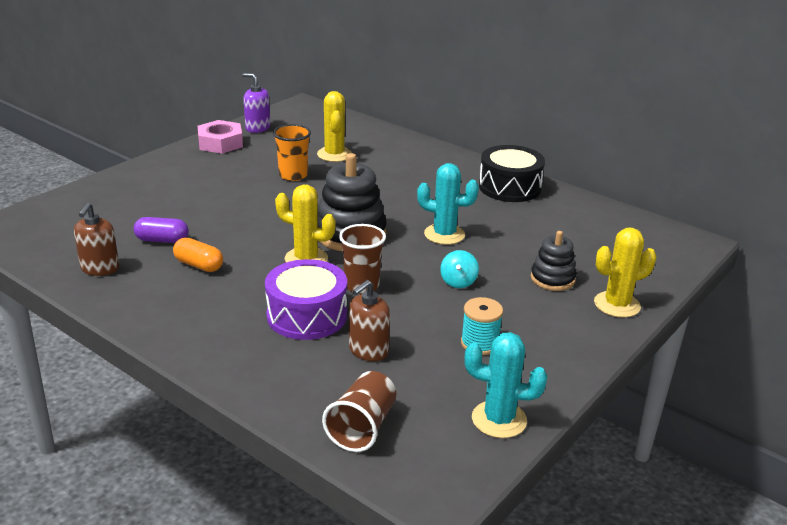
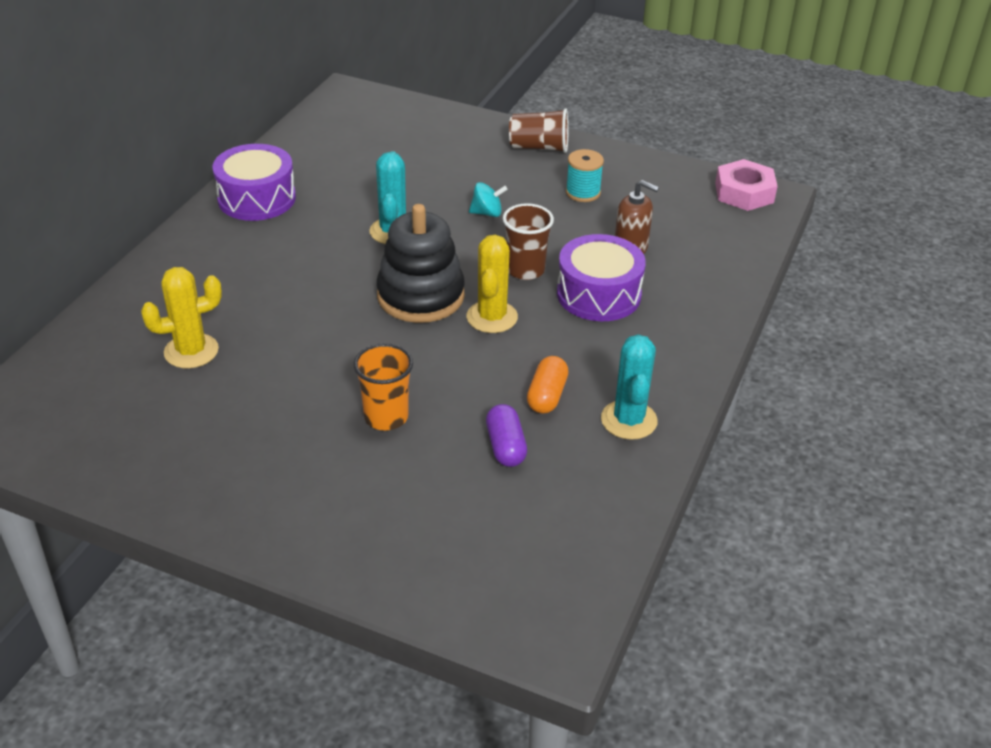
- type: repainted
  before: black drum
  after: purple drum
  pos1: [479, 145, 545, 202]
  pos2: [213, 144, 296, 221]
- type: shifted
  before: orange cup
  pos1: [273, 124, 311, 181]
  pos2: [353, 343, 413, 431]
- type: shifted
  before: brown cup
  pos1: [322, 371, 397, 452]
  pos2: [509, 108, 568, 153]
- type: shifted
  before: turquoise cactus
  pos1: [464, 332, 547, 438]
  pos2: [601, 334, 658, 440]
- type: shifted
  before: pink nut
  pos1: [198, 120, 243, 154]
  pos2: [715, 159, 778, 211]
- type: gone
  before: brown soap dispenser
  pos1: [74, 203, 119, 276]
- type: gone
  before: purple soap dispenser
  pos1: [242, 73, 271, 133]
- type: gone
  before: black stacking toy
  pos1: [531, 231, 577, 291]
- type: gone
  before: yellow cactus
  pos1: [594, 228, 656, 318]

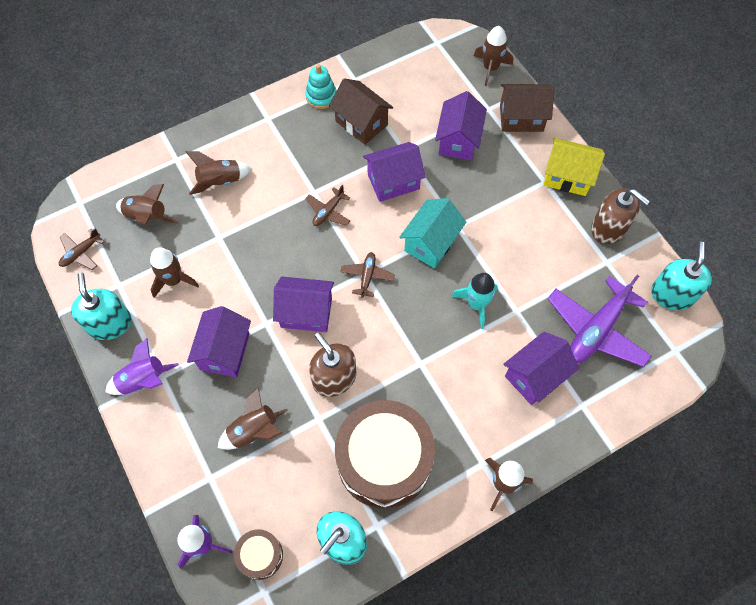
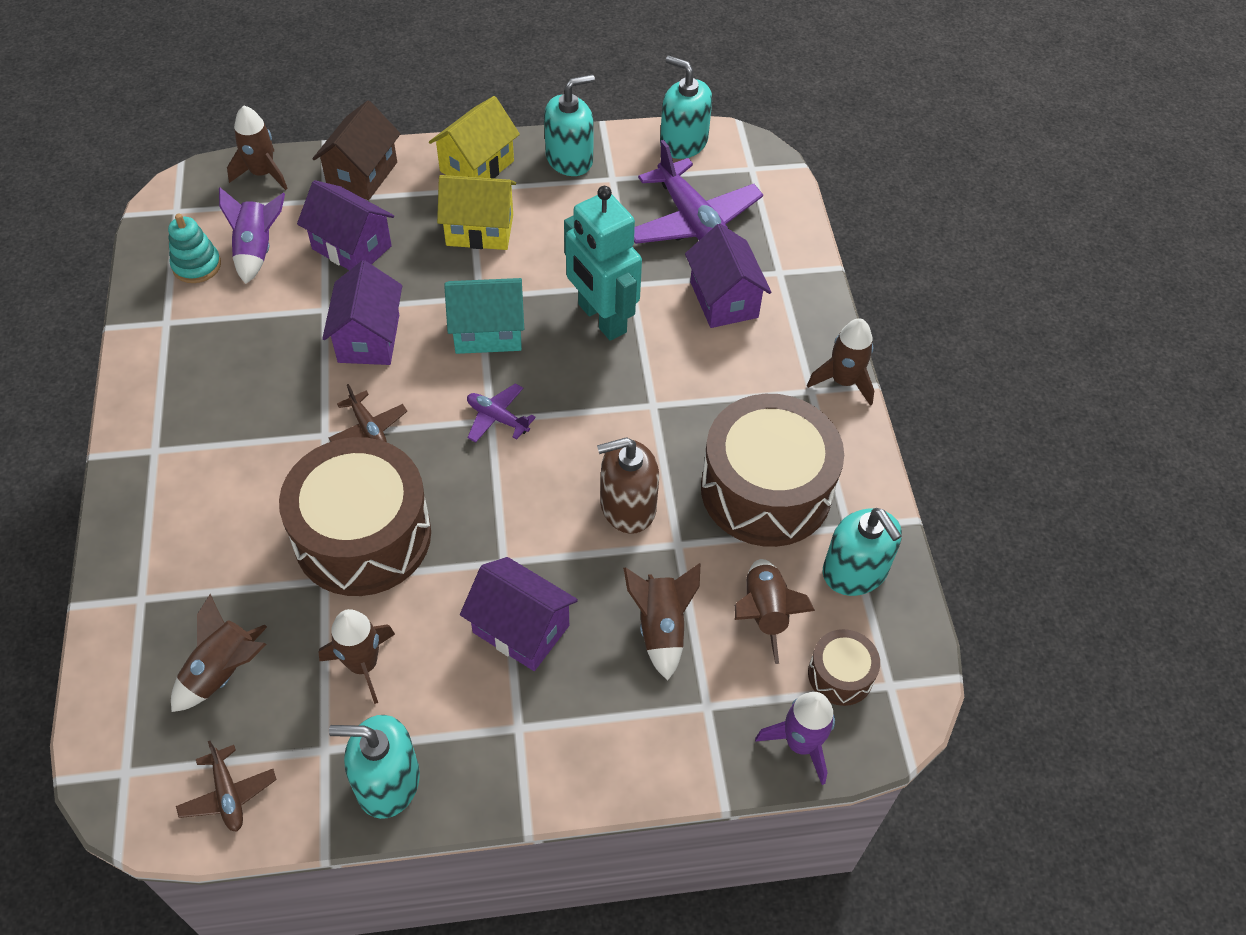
- type: shifted
  before: turquoise stacking toy
  pos1: [306, 64, 337, 109]
  pos2: [168, 213, 221, 283]
- type: shifted
  before: purple rocket
  pos1: [105, 338, 179, 395]
  pos2: [219, 188, 285, 284]
- type: new
  after: brown drum
  pos2: [279, 437, 431, 596]
- type: new
  after: yellow house
  pos2: [437, 175, 516, 250]
- type: rotated
  before: turquoise house
  pos1: [399, 198, 466, 268]
  pos2: [444, 278, 524, 354]
  turn: -60
- type: repainted
  before: brown plane
  after: purple plane
  pos1: [340, 252, 395, 298]
  pos2: [467, 383, 536, 443]
- type: repainted
  before: brown soap dispenser
  after: turquoise soap dispenser
  pos1: [591, 188, 650, 244]
  pos2: [544, 74, 595, 176]
- type: swapped
  before: turquoise rocket
  after: turquoise robot
  pos1: [451, 273, 498, 329]
  pos2: [564, 186, 642, 341]
- type: shifted
  before: brown rocket
  pos1: [186, 151, 252, 195]
  pos2: [735, 559, 815, 664]
- type: gone
  before: purple house
  pos1: [273, 276, 334, 332]
- type: gone
  before: brown house
  pos1: [329, 78, 393, 145]

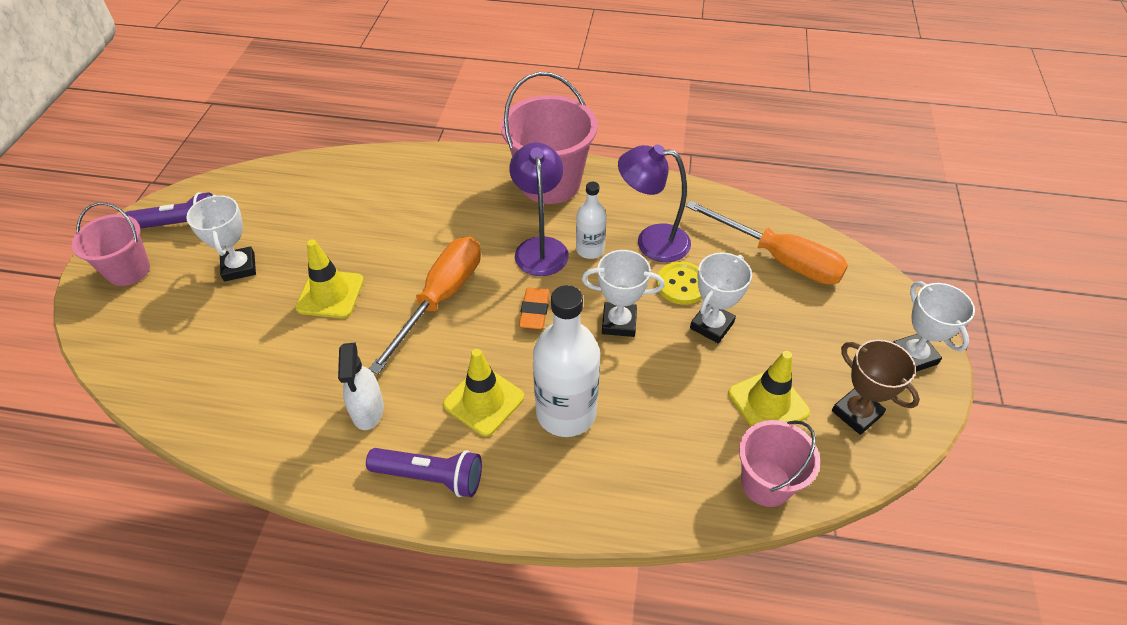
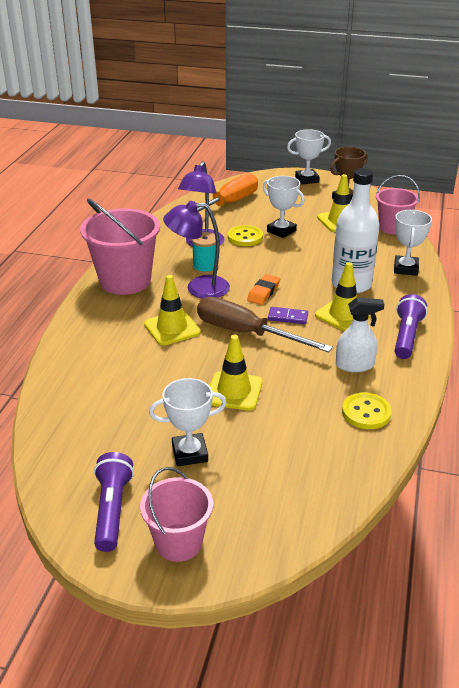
- type: new
  after: yellow traffic cone
  pos2: [144, 275, 201, 346]
- type: swapped
  before: white bottle
  after: turquoise spool
  pos1: [576, 182, 607, 259]
  pos2: [192, 232, 219, 274]
- type: repainted
  before: orange screwdriver
  after: brown screwdriver
  pos1: [369, 237, 481, 374]
  pos2: [197, 297, 333, 353]
- type: rotated
  before: orange eraser
  pos1: [519, 287, 550, 329]
  pos2: [247, 274, 280, 305]
  turn: -75
- type: new
  after: purple domino
  pos2: [268, 307, 308, 324]
- type: new
  after: yellow button
  pos2: [342, 393, 392, 429]
- type: shifted
  before: white trophy
  pos1: [582, 250, 664, 337]
  pos2: [394, 210, 432, 276]

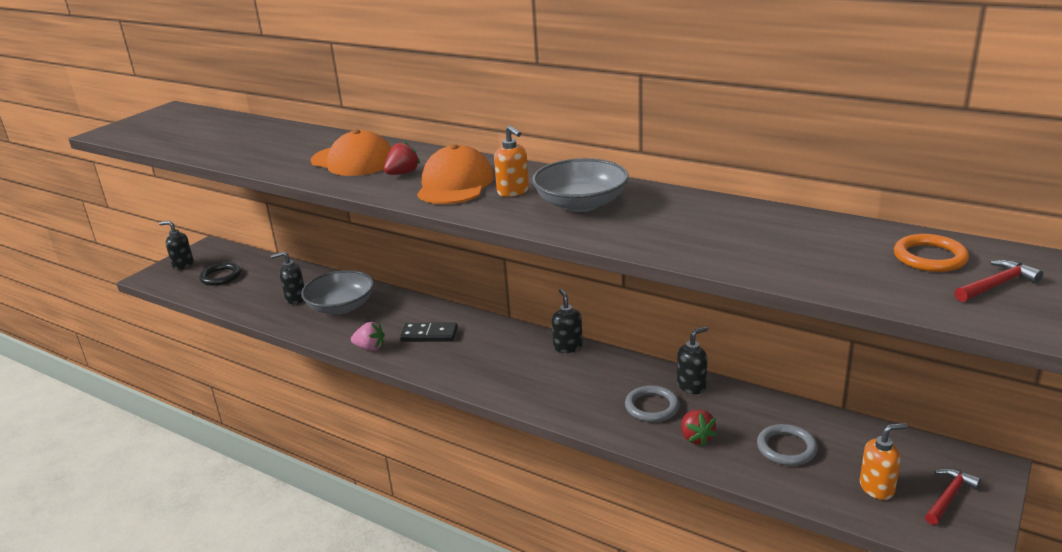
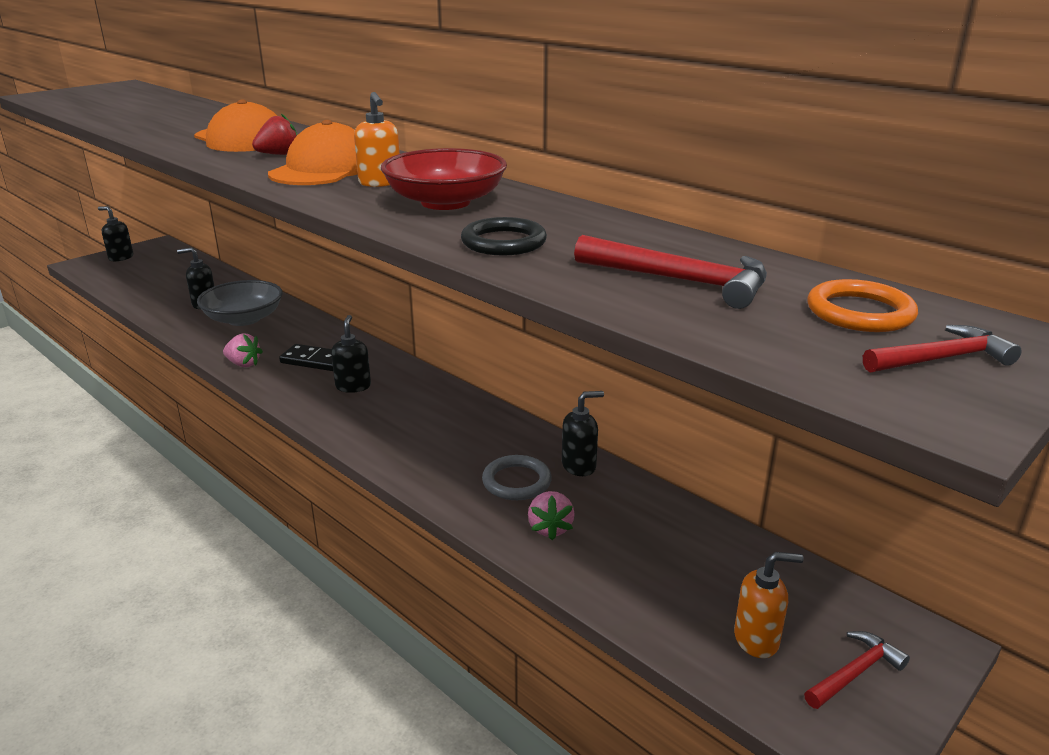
- type: shifted
  before: black soap dispenser
  pos1: [552, 289, 583, 353]
  pos2: [331, 315, 371, 393]
- type: repainted
  before: grey bowl
  after: red bowl
  pos1: [532, 158, 629, 212]
  pos2: [381, 148, 507, 210]
- type: shifted
  before: black ring
  pos1: [199, 263, 241, 286]
  pos2: [461, 217, 547, 256]
- type: repainted
  before: red strawberry
  after: pink strawberry
  pos1: [681, 410, 717, 447]
  pos2: [528, 491, 575, 540]
- type: new
  after: red hammer
  pos2: [574, 235, 767, 309]
- type: gone
  before: grey ring
  pos1: [757, 424, 818, 466]

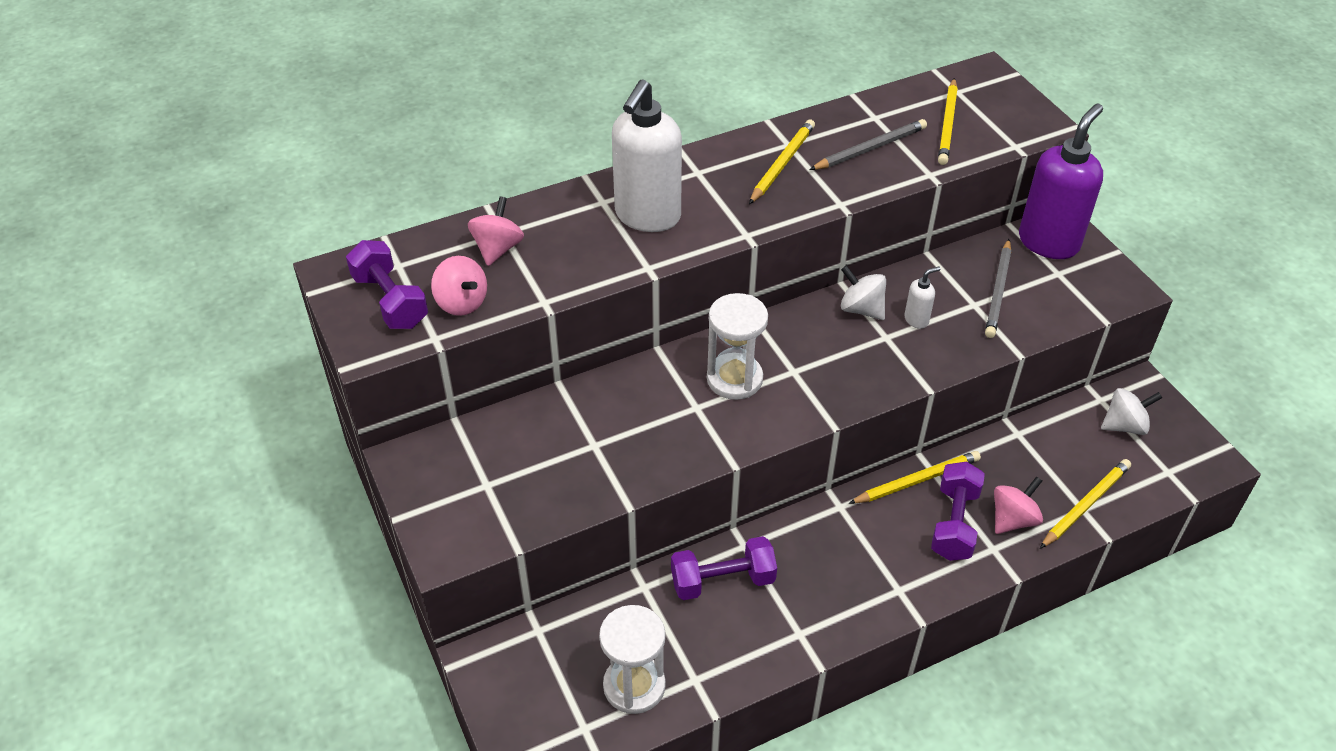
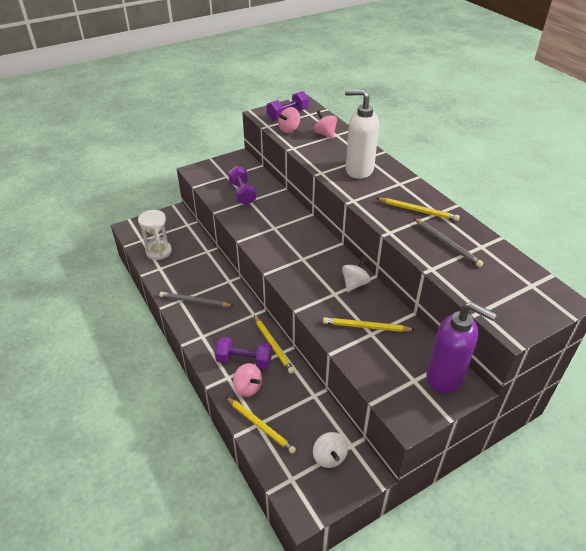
- type: shifted
  before: grey pencil
  pos1: [985, 239, 1011, 338]
  pos2: [159, 292, 233, 307]
- type: shifted
  before: purple dumbbell
  pos1: [671, 536, 777, 600]
  pos2: [228, 166, 256, 205]
- type: rotated
  before: pink spinning top
  pos1: [468, 196, 524, 266]
  pos2: [314, 110, 337, 139]
  turn: -135
- type: shifted
  before: yellow pencil
  pos1: [938, 78, 958, 165]
  pos2: [323, 317, 415, 332]
- type: gone
  before: white hourglass
  pos1: [707, 293, 768, 400]
- type: gone
  before: white soap dispenser
  pos1: [904, 266, 940, 329]

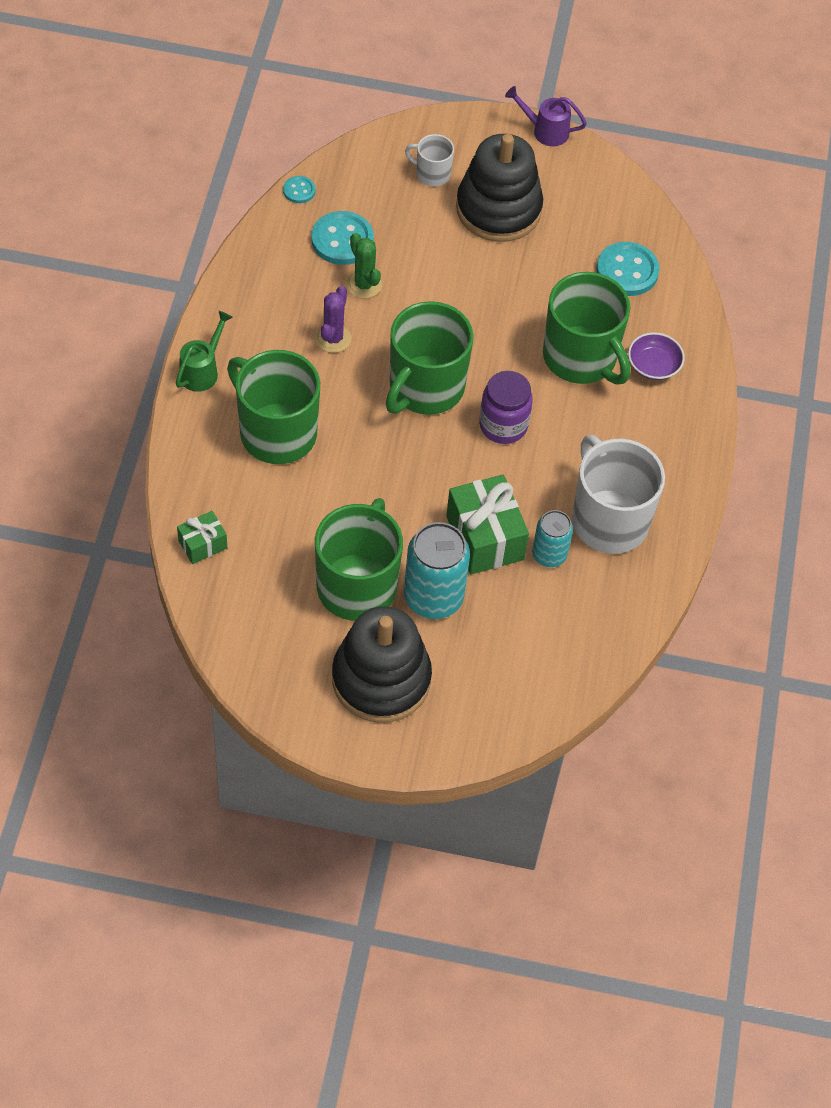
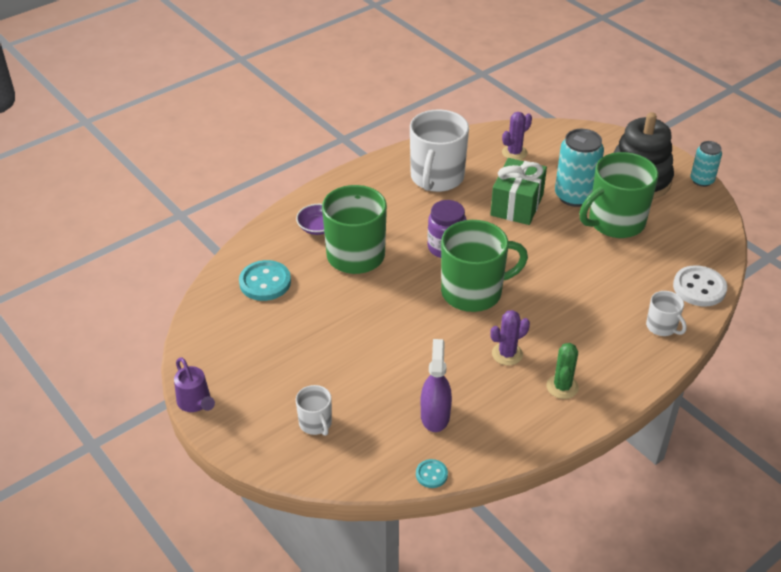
- type: swapped
  before: turquoise button
  after: purple spray bottle
  pos1: [312, 211, 374, 265]
  pos2: [421, 339, 452, 432]
- type: new
  after: purple cactus
  pos2: [502, 112, 532, 160]
- type: shifted
  before: green cactus
  pos1: [346, 233, 382, 299]
  pos2: [546, 343, 579, 399]
- type: new
  after: white mug
  pos2: [646, 291, 687, 336]
- type: swapped
  before: green gift
  after: white button
  pos1: [177, 511, 227, 564]
  pos2: [673, 265, 727, 307]
- type: shifted
  before: turquoise can
  pos1: [532, 510, 573, 567]
  pos2: [690, 141, 722, 187]
- type: gone
  before: green watering can
  pos1: [176, 311, 233, 392]
- type: gone
  before: green mug
  pos1: [227, 350, 320, 464]
- type: gone
  before: black stacking toy
  pos1: [456, 134, 543, 242]

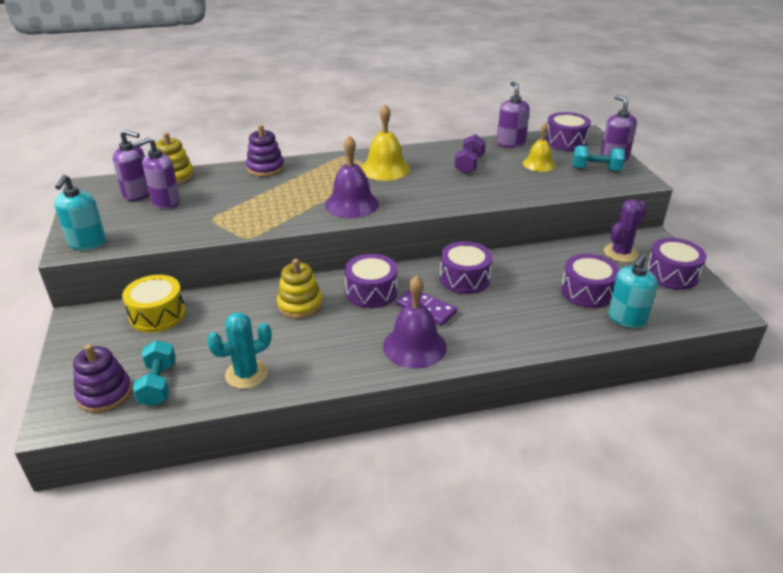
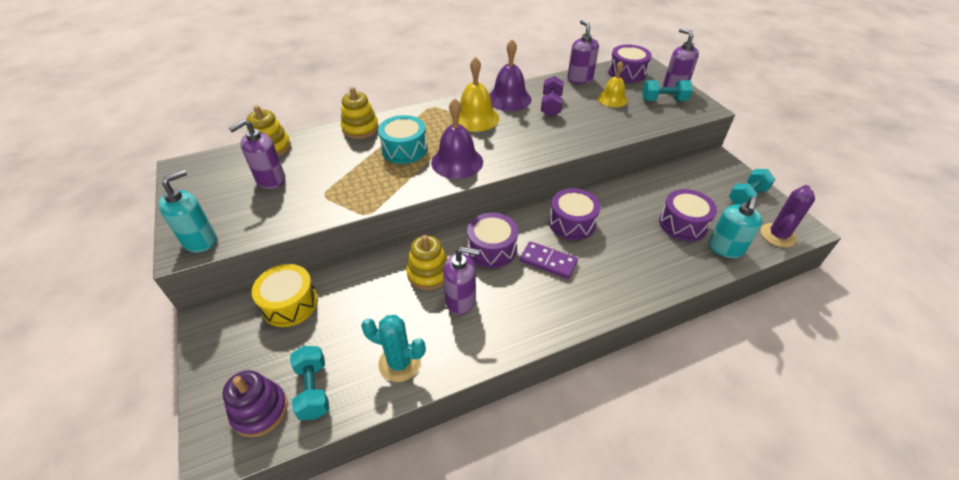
- type: rotated
  before: turquoise soap dispenser
  pos1: [54, 175, 106, 250]
  pos2: [158, 170, 217, 252]
  turn: -135
- type: repainted
  before: purple stacking toy
  after: yellow stacking toy
  pos1: [246, 125, 284, 177]
  pos2: [341, 87, 379, 139]
- type: rotated
  before: turquoise cactus
  pos1: [207, 312, 272, 389]
  pos2: [361, 315, 426, 382]
  turn: 60
- type: new
  after: turquoise drum
  pos2: [378, 115, 427, 164]
- type: shifted
  before: purple soap dispenser
  pos1: [113, 130, 149, 201]
  pos2: [443, 247, 480, 315]
- type: shifted
  before: purple bell
  pos1: [383, 276, 447, 369]
  pos2: [489, 39, 531, 111]
- type: swapped
  before: purple drum
  after: turquoise dumbbell
  pos1: [647, 238, 707, 290]
  pos2: [729, 169, 775, 205]
- type: shifted
  before: purple cactus
  pos1: [604, 199, 647, 262]
  pos2: [761, 185, 815, 247]

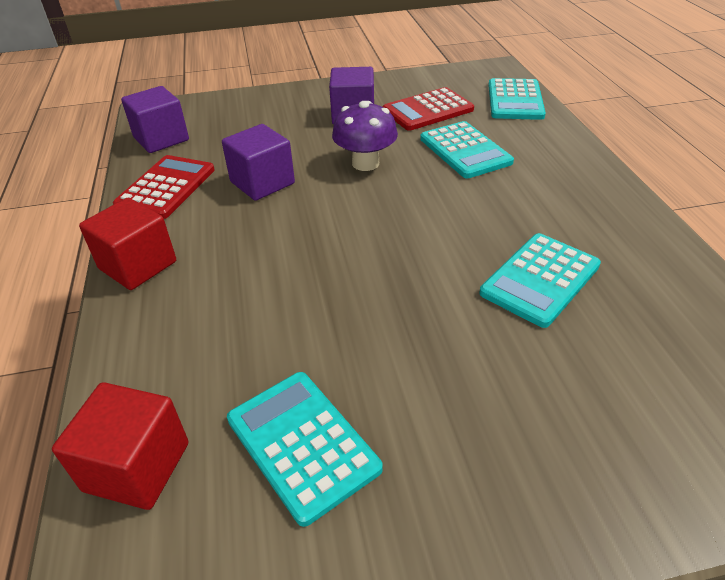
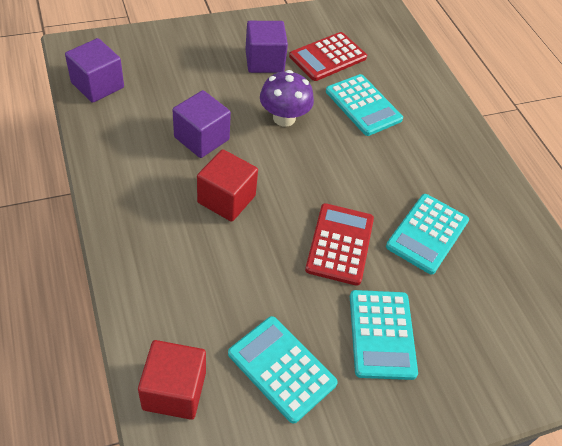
- type: shifted
  before: red cube
  pos1: [79, 198, 176, 290]
  pos2: [197, 149, 258, 222]
- type: shifted
  before: red calculator
  pos1: [113, 155, 215, 219]
  pos2: [305, 203, 374, 286]
- type: shifted
  before: turquoise calculator
  pos1: [488, 78, 546, 120]
  pos2: [350, 290, 418, 380]

